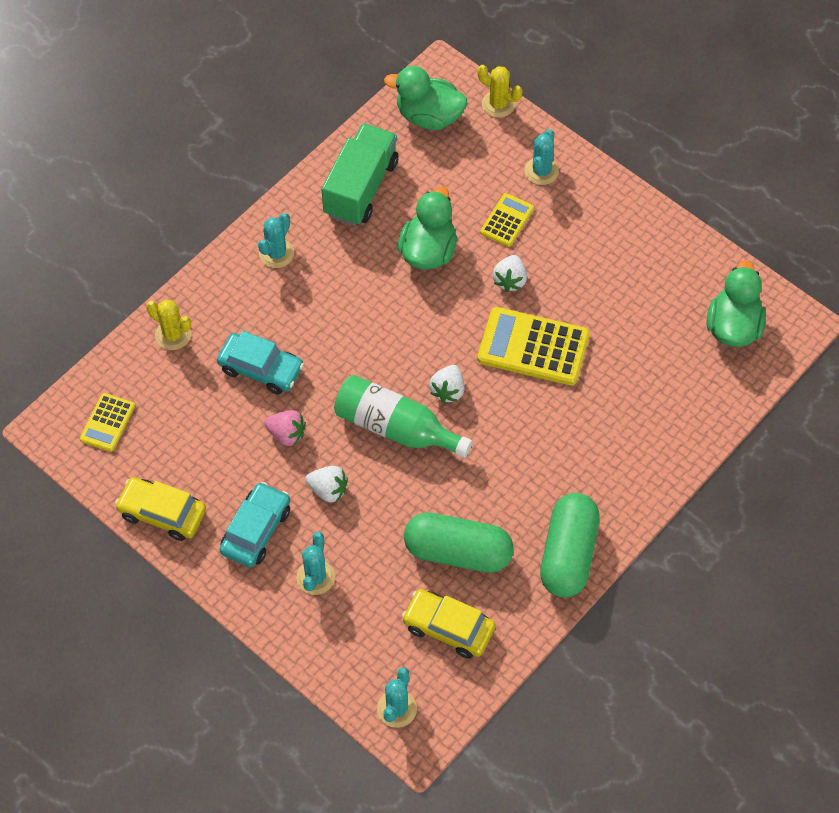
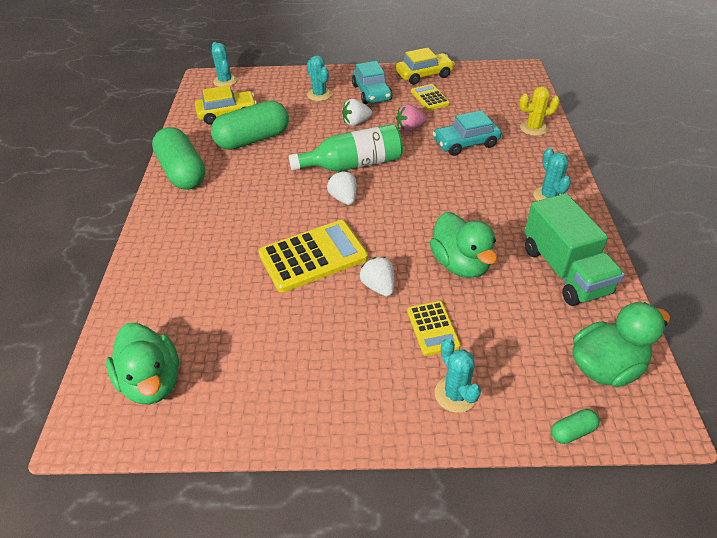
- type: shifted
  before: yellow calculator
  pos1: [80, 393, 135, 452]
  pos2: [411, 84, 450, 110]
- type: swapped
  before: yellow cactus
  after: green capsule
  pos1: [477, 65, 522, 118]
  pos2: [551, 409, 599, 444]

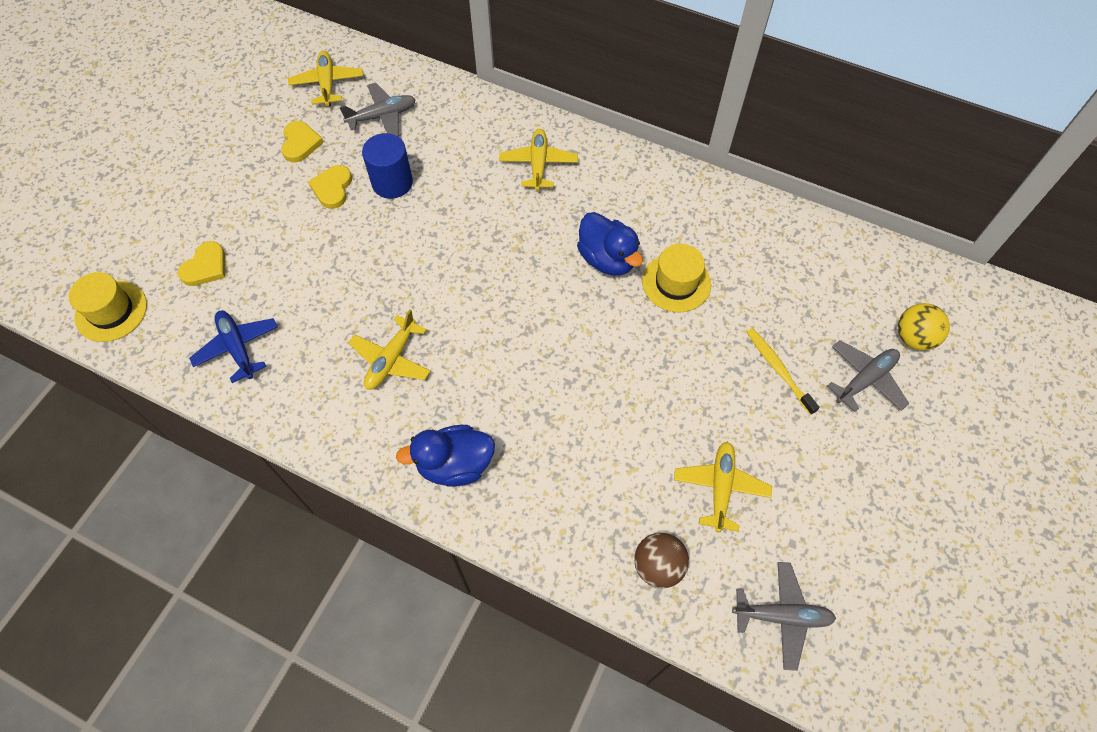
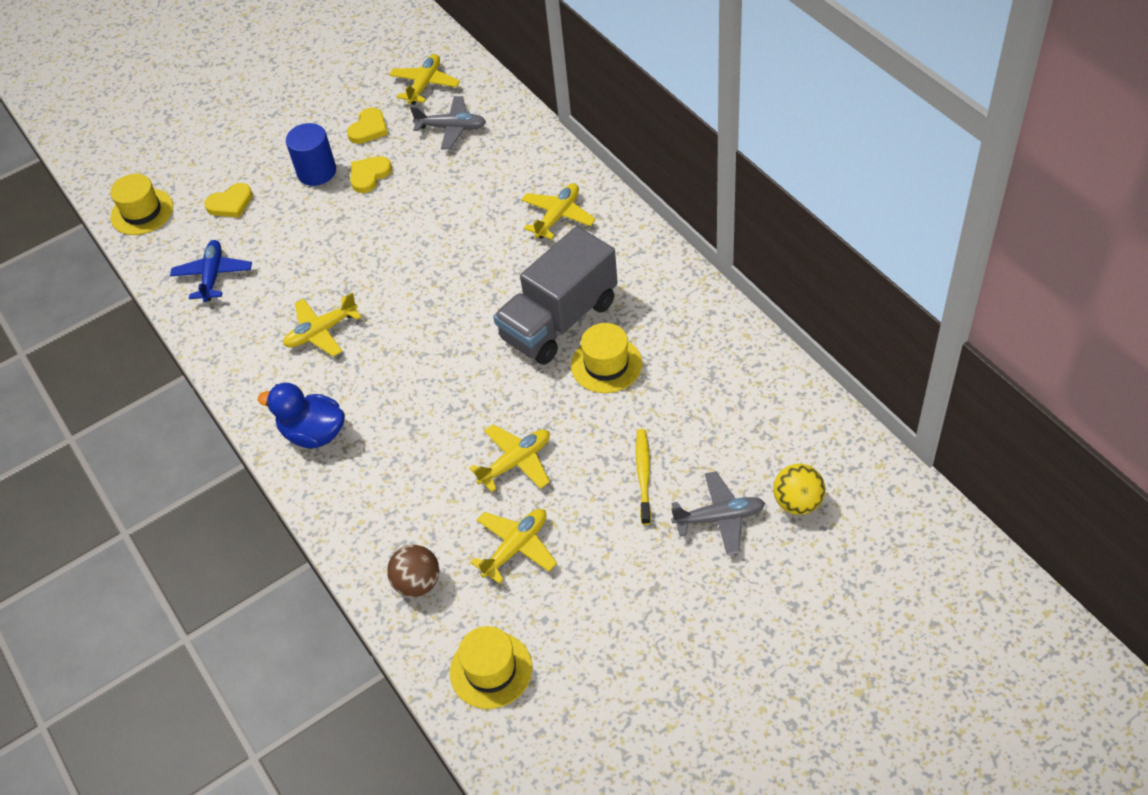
- type: shifted
  before: blue cylinder
  pos1: [362, 133, 413, 199]
  pos2: [286, 123, 336, 186]
- type: swapped
  before: grey plane
  after: yellow hat
  pos1: [732, 562, 836, 671]
  pos2: [450, 626, 532, 709]
- type: new
  after: yellow plane
  pos2: [469, 425, 550, 492]
- type: swapped
  before: blue duck
  after: grey truck
  pos1: [577, 212, 643, 276]
  pos2: [493, 226, 618, 365]

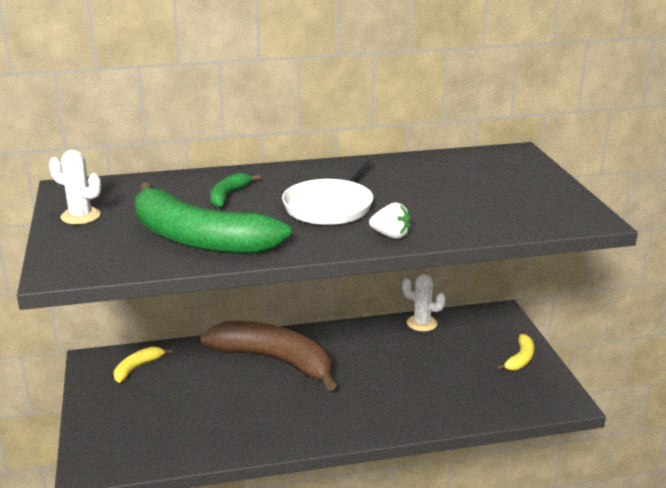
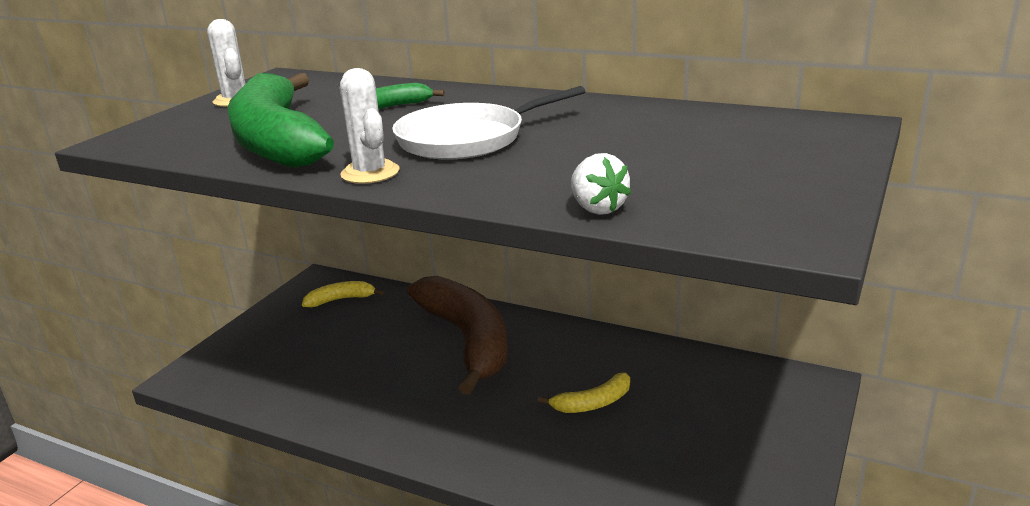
- type: shifted
  before: white cactus
  pos1: [402, 274, 446, 331]
  pos2: [340, 68, 400, 184]
- type: shifted
  before: yellow banana
  pos1: [496, 334, 534, 370]
  pos2: [538, 372, 630, 413]
- type: shifted
  before: white strawberry
  pos1: [369, 202, 411, 239]
  pos2: [571, 153, 631, 215]

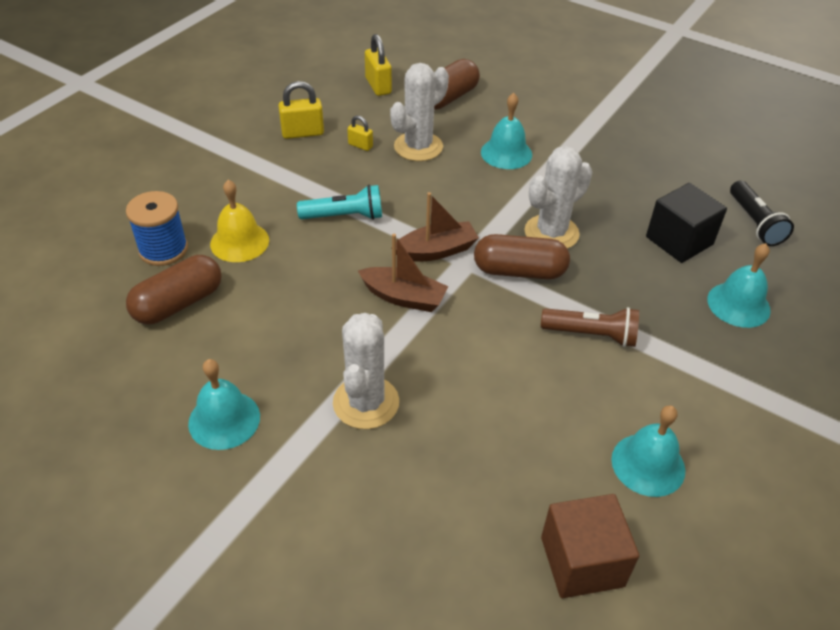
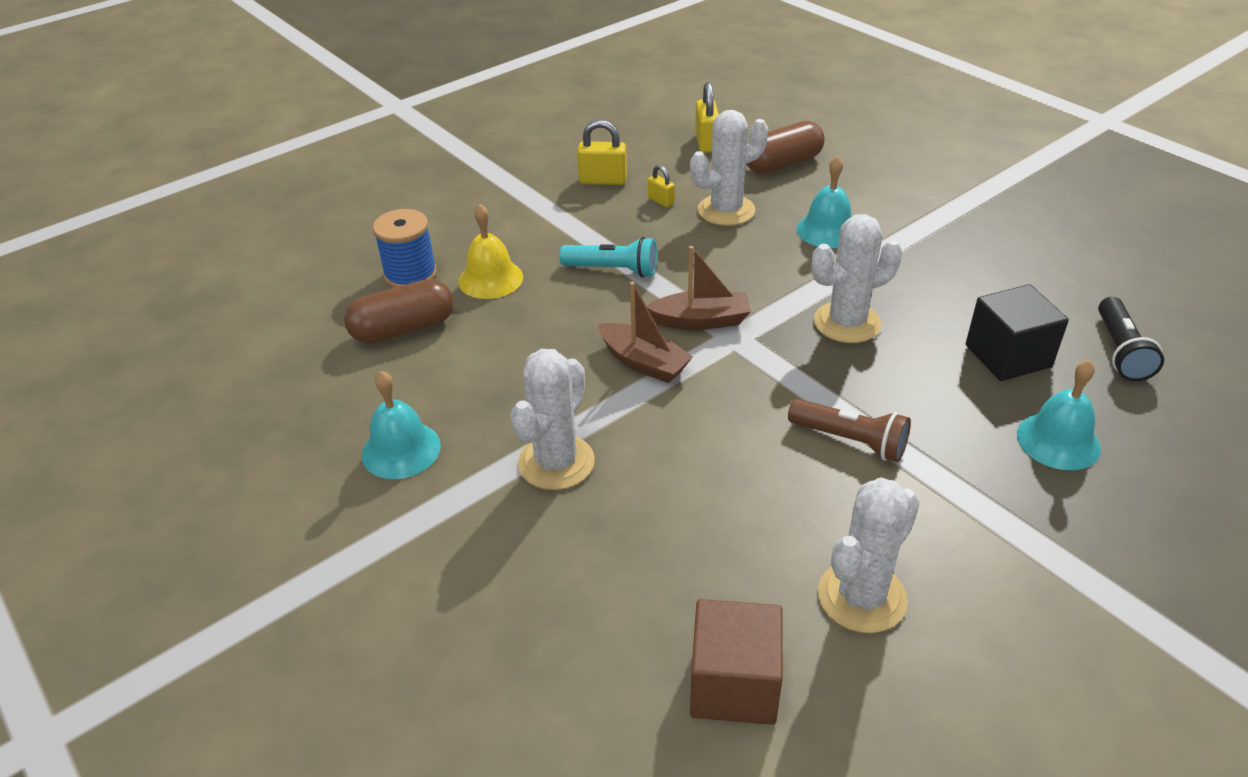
- type: swapped
  before: turquoise bell
  after: white cactus
  pos1: [611, 406, 685, 497]
  pos2: [818, 477, 920, 633]
- type: gone
  before: brown capsule
  pos1: [474, 234, 570, 279]

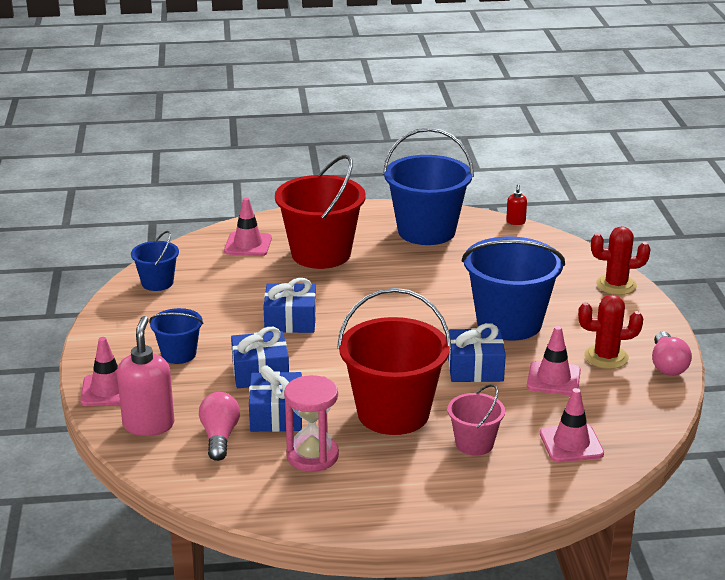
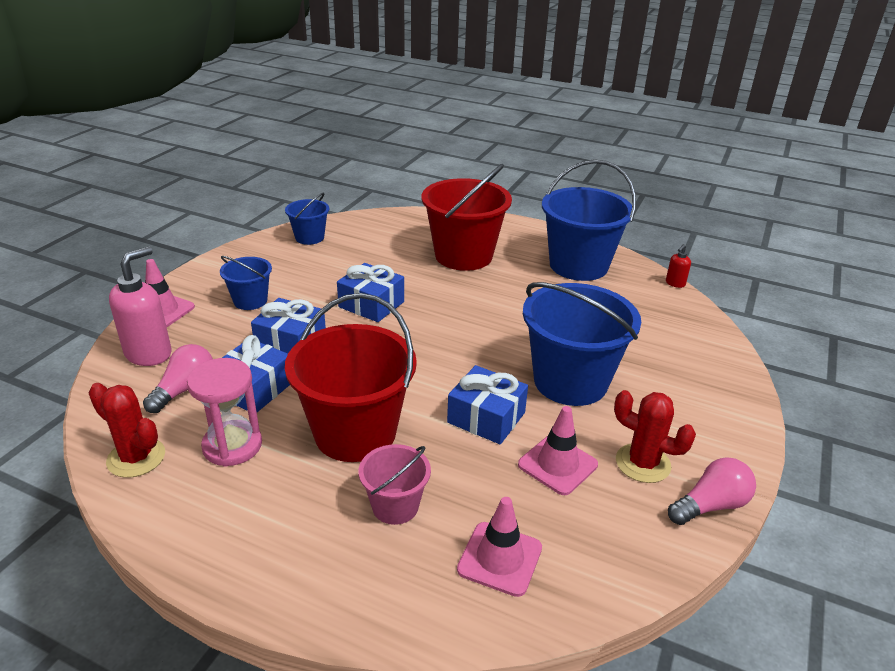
- type: shifted
  before: red cactus
  pos1: [591, 226, 650, 295]
  pos2: [89, 383, 165, 478]
- type: rotated
  before: pink light bulb
  pos1: [652, 331, 692, 376]
  pos2: [668, 458, 756, 525]
  turn: -150
- type: gone
  before: pink traffic cone
  pos1: [224, 198, 272, 256]

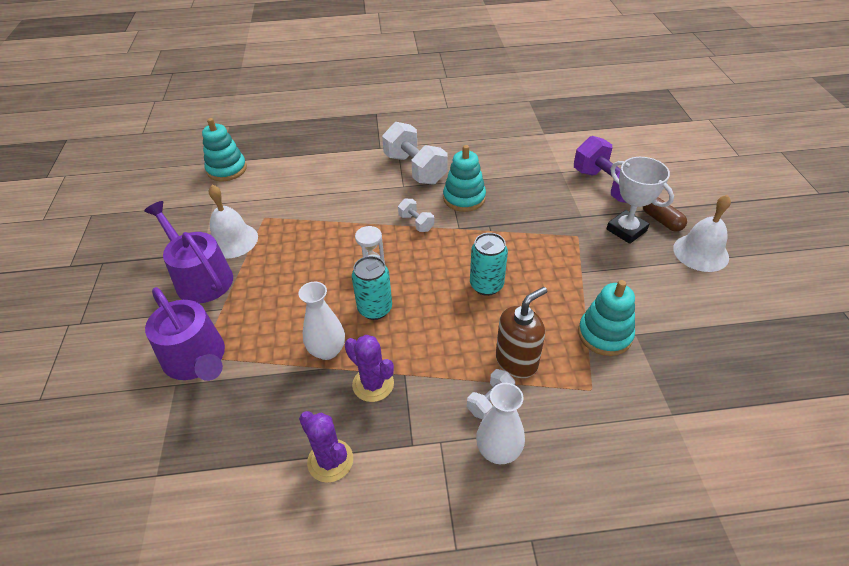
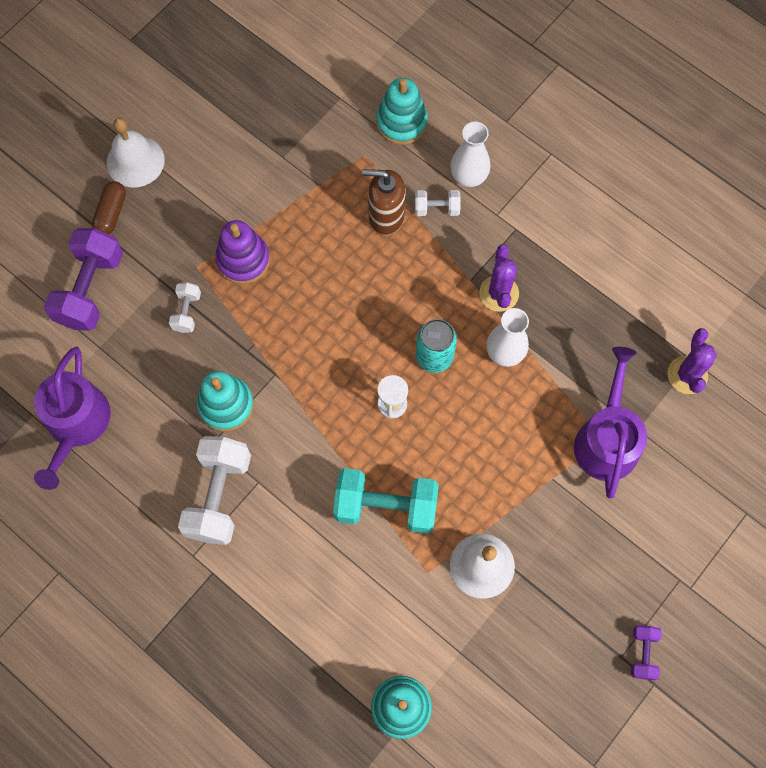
- type: shifted
  before: purple watering can
  pos1: [144, 201, 233, 304]
  pos2: [34, 347, 111, 490]
- type: shifted
  before: white dumbbell
  pos1: [398, 199, 434, 232]
  pos2: [169, 282, 201, 333]
- type: new
  after: purple stacking toy
  pos2: [215, 220, 270, 284]
- type: new
  after: turquoise dumbbell
  pos2: [333, 468, 439, 534]
- type: shifted
  before: turquoise stacking toy
  pos1: [578, 280, 635, 356]
  pos2: [376, 78, 428, 145]
- type: new
  after: purple dumbbell
  pos2: [631, 625, 662, 680]
- type: shifted
  before: purple cactus
  pos1: [299, 411, 353, 483]
  pos2: [667, 328, 717, 394]
- type: gone
  before: turquoise can
  pos1: [470, 233, 508, 296]
- type: gone
  before: white trophy
  pos1: [607, 157, 674, 244]

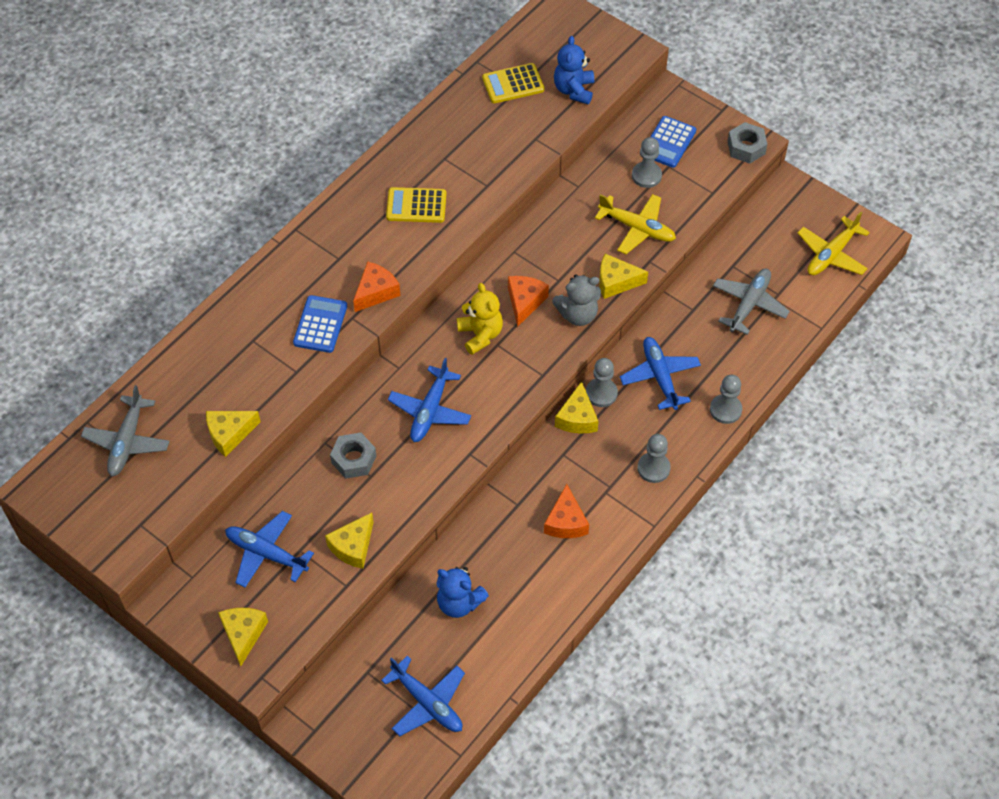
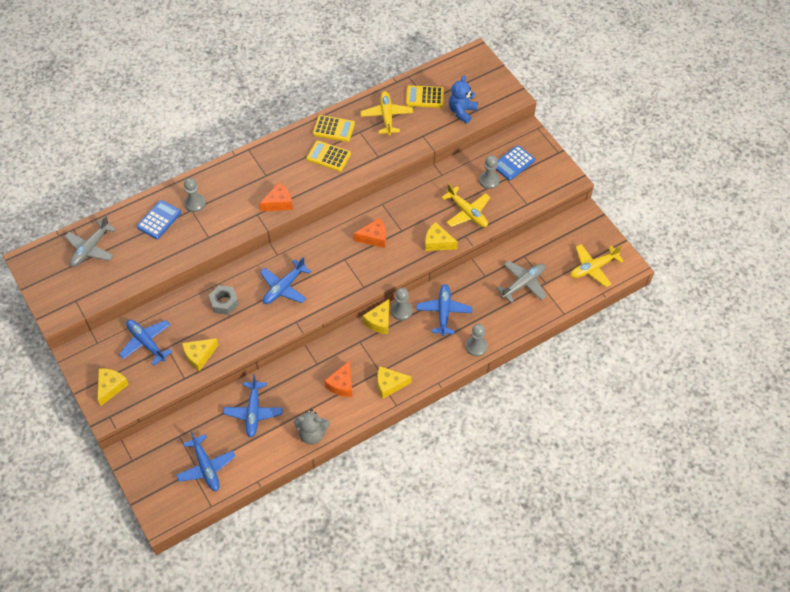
- type: shifted
  before: blue calculator
  pos1: [293, 295, 347, 353]
  pos2: [137, 200, 181, 239]
- type: shifted
  before: grey pawn
  pos1: [638, 434, 671, 483]
  pos2: [184, 178, 206, 212]
- type: swapped
  before: blue teddy bear
  after: blue plane
  pos1: [436, 567, 489, 618]
  pos2: [223, 374, 283, 438]
- type: shifted
  before: grey teddy bear
  pos1: [552, 274, 601, 326]
  pos2: [294, 409, 330, 445]
- type: new
  after: yellow calculator
  pos2: [313, 115, 355, 142]
- type: rotated
  before: orange cheese
  pos1: [508, 276, 549, 327]
  pos2: [354, 218, 386, 248]
  turn: 45
- type: new
  after: yellow plane
  pos2: [361, 91, 413, 136]
- type: shifted
  before: yellow cheese
  pos1: [206, 411, 261, 457]
  pos2: [377, 366, 412, 399]
- type: gone
  before: yellow teddy bear
  pos1: [457, 283, 503, 355]
- type: gone
  before: grey nut
  pos1: [727, 122, 767, 164]

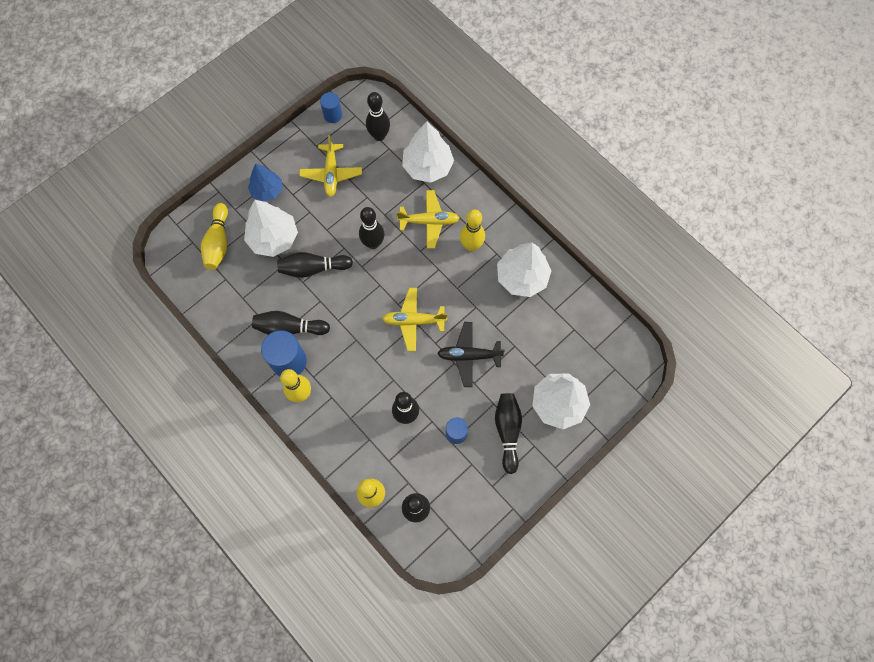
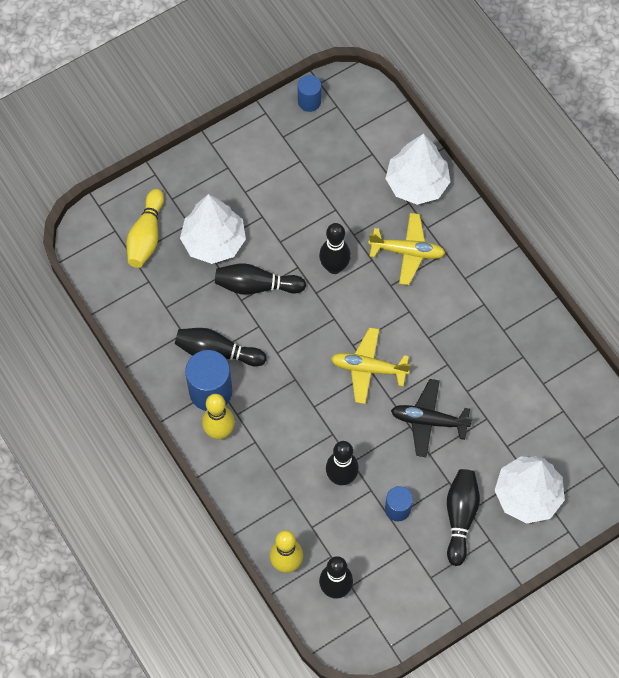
- type: gone
  before: blue tree
  pos1: [248, 163, 282, 202]
- type: gone
  before: yellow plane
  pos1: [299, 135, 362, 197]
- type: gone
  before: black bowling pin
  pos1: [366, 92, 390, 141]
- type: gone
  before: yellow bowling pin
  pos1: [460, 210, 485, 251]
- type: gone
  before: white tree
  pos1: [497, 242, 551, 297]

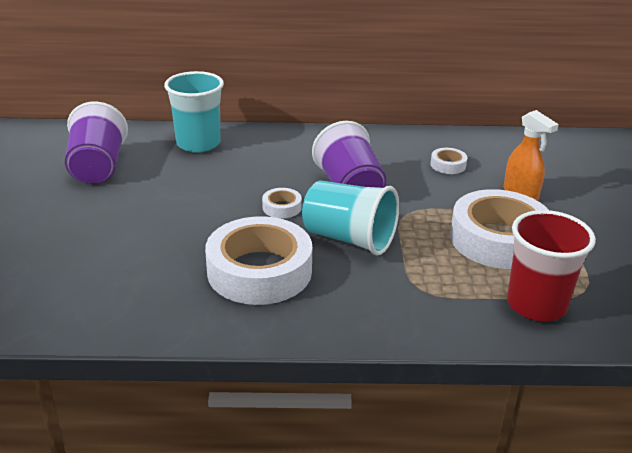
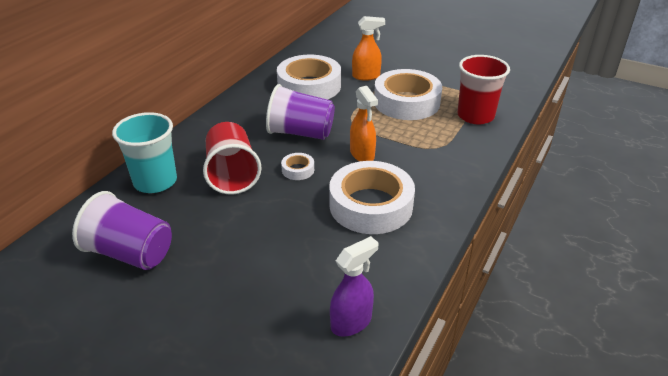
- type: new
  after: red cup
  pos2: [203, 122, 262, 195]
- type: scaled
  before: white tape
  pos1: [431, 148, 467, 174]
  pos2: [277, 55, 341, 100]
  scale: 2.37
- type: new
  after: purple spray bottle
  pos2: [330, 236, 379, 337]
- type: swapped
  before: turquoise cup
  after: orange spray bottle
  pos1: [302, 181, 399, 256]
  pos2: [350, 86, 378, 162]

